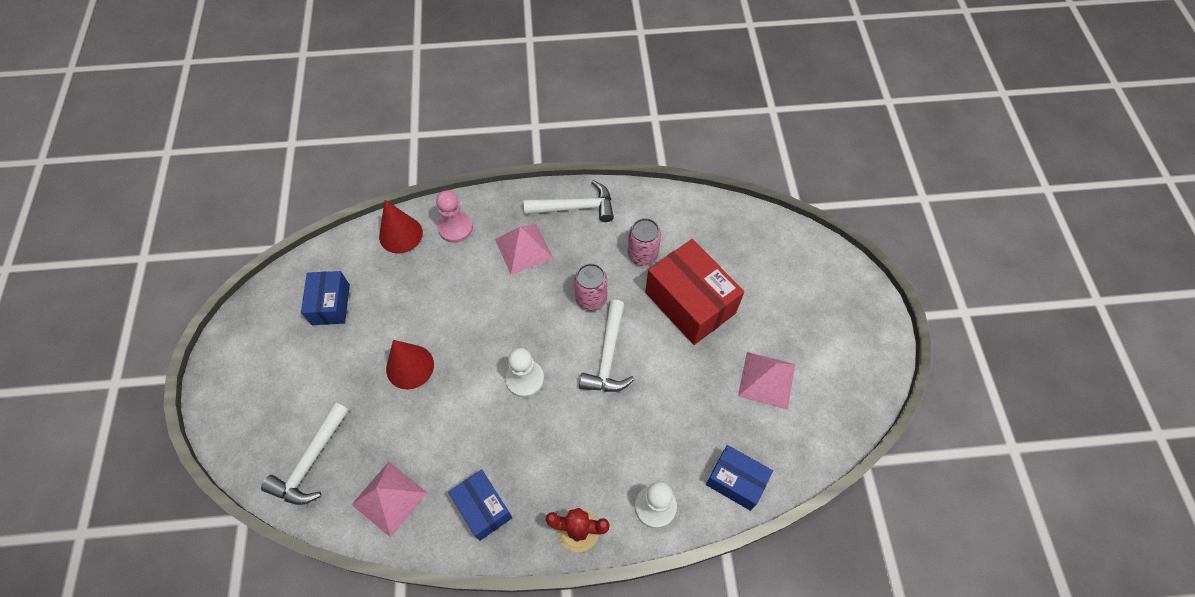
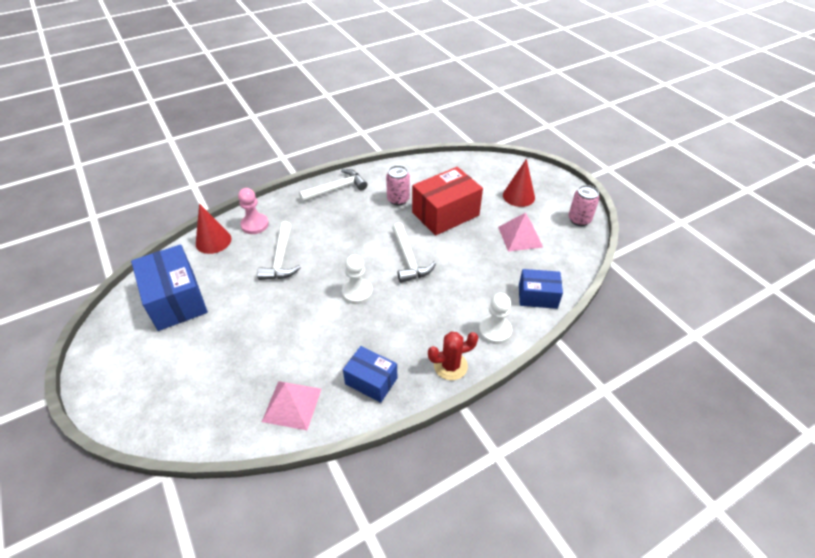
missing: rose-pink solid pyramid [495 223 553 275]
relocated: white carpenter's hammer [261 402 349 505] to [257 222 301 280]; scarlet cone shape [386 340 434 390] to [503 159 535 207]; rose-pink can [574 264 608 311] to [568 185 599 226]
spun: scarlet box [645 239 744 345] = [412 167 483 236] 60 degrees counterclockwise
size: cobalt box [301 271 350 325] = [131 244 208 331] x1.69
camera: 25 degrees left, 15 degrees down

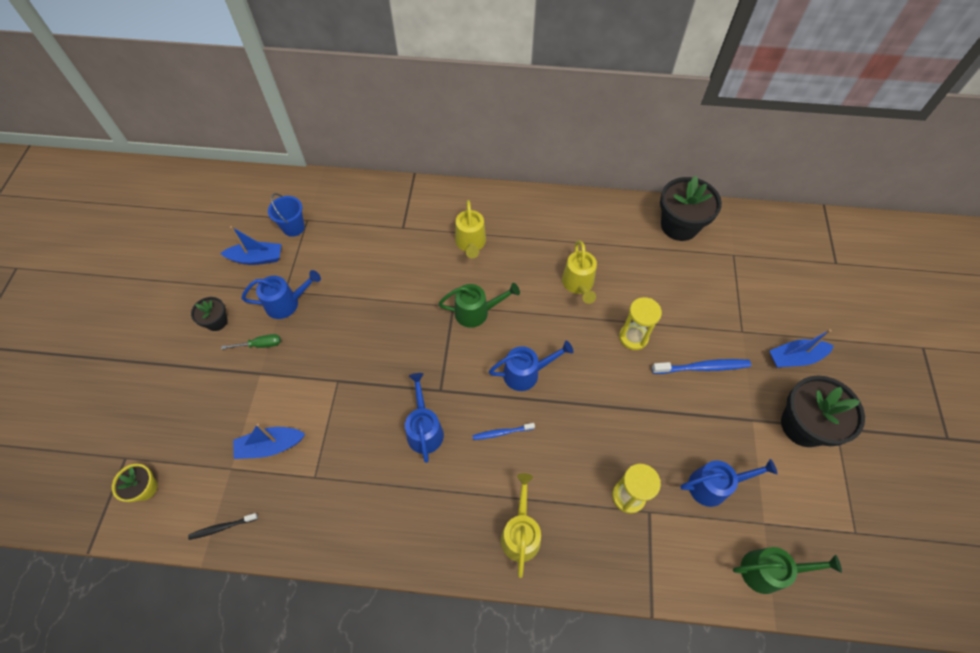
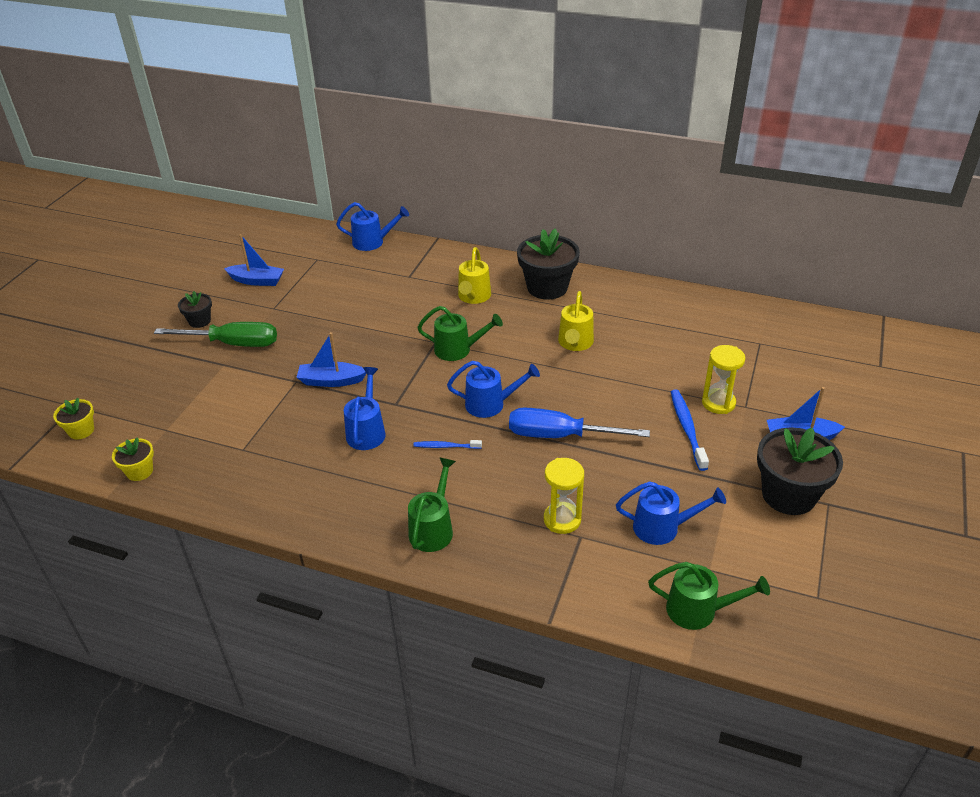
missing: cobalt bucket [268 193 305 237]
appeared: cobalt screwdriver [509 408 650 438]
relocated: cobalt boat [233 423 305 459] to [296 332 366 387]; cobalt sprinkling can [242 270 321 319] to [336 202 409 251]; black potted plant [660 176 722 241] to [517 229 580 300]; yellow sandglass [619 297 662 350] to [702 345 745 414]
exchanged: black toothbrush [188 513 258 540] to yellow potted plant [112 437 154 481]
colour: yellow sprinkling can [501 473 541 578] to green sprinkling can [408 458 456 552]
spun: cobalt toothbrush [652 359 751 374] = [671 389 709 471] 105 degrees counterclockwise
size: green screwdriver [221 334 281 349] = [154 322 277 347] x2.08
camera: 15 degrees right, 20 degrees down

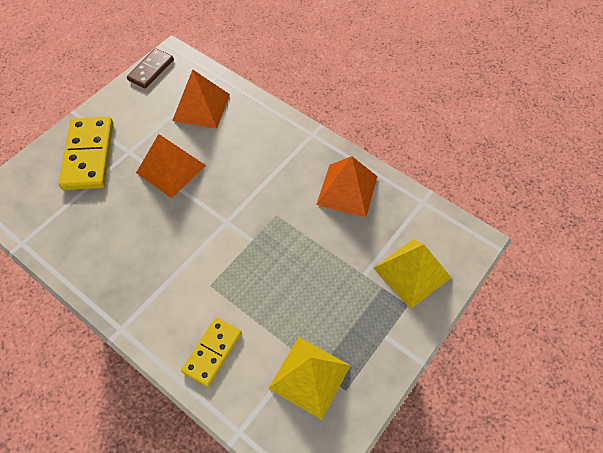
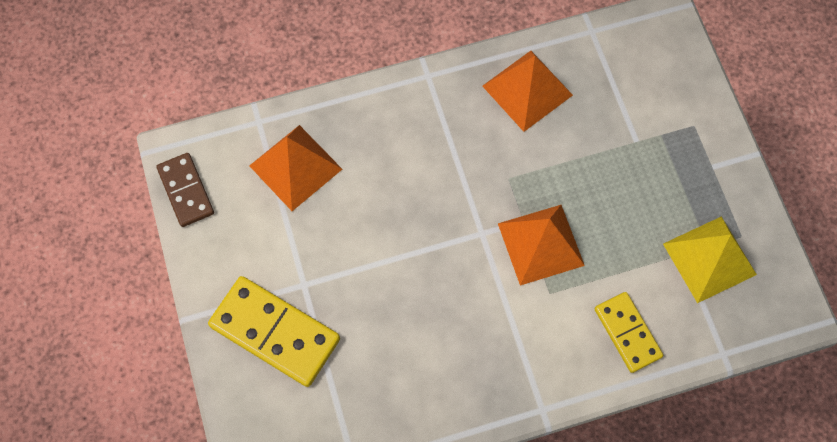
missing: yellow solid pyramid [374 239 451 309]
relocated: orange solid pyramid [136 134 206 198] to [498 205 585 285]
camera: 55 degrees left, 10 degrees up

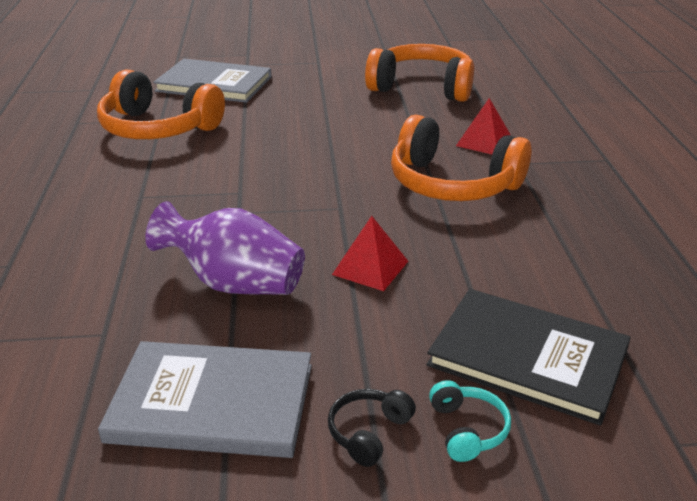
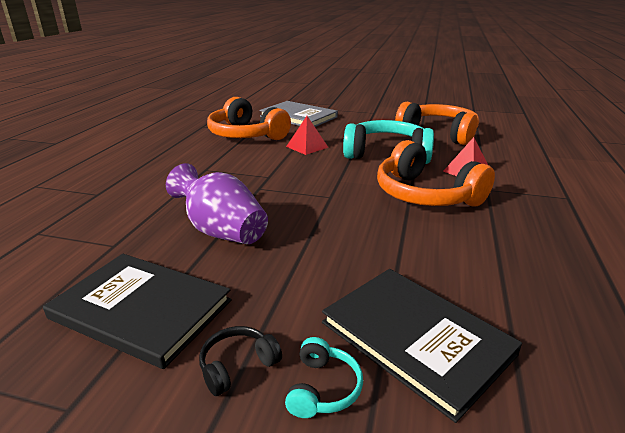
appeared: aqua headset [343 120 434 164]
relocated: scarlet solid pyramid [332 216 408 291] to [286 116 328 155]
colour: gray hardcover [98 341 312 458] to black hardcover [43 254 232 369]
camera: 20 degrees right, 5 degrees down

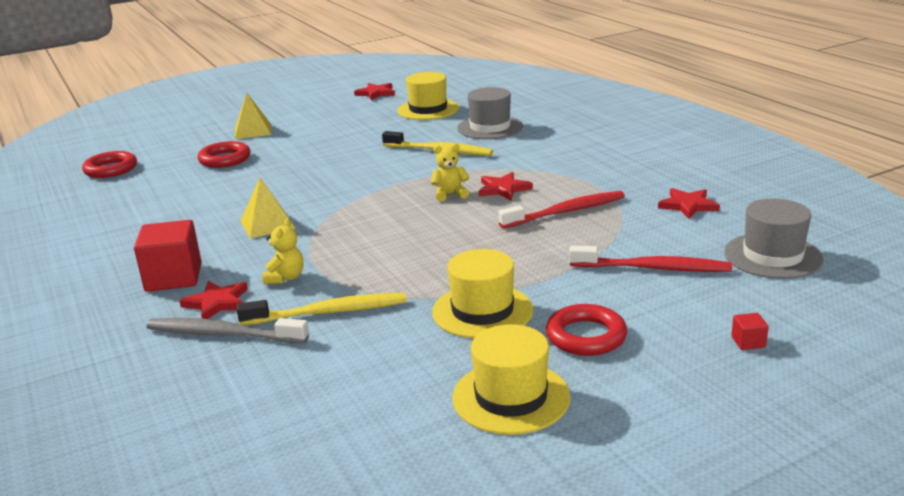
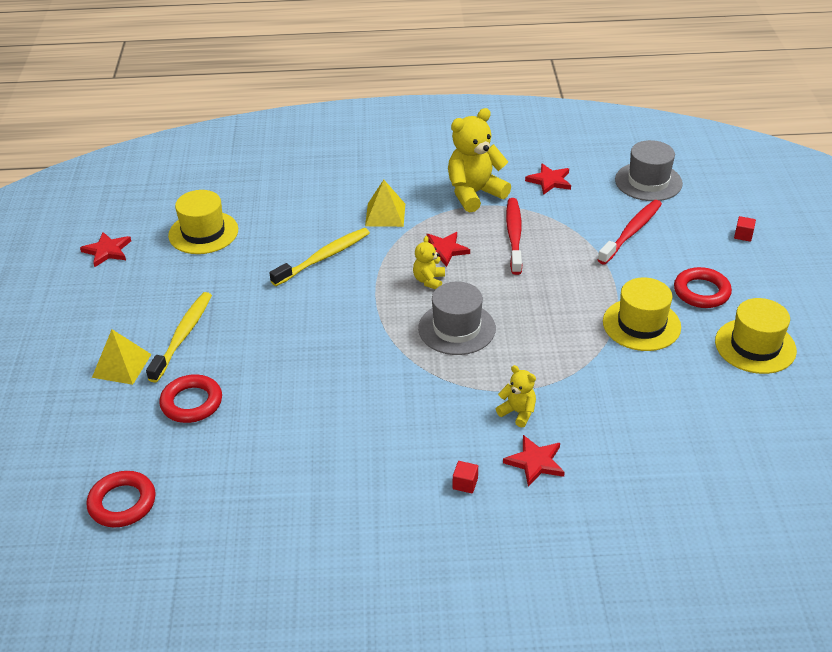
missing: gray toothbrush [147 318 309 343]
appeared: yellow teddy bear [448 108 511 212]
relocated: yellow toothbrush [237 293 407 325] to [146 292 212 383]; yellow solid pyramid [241 178 295 239] to [365 180 405 227]; gray hat [457 87 523 139] to [418 282 496 355]
size: scarlet cube [134 220 202 292] = [453 461 478 493] x0.43
camera: 65 degrees left, 15 degrees up

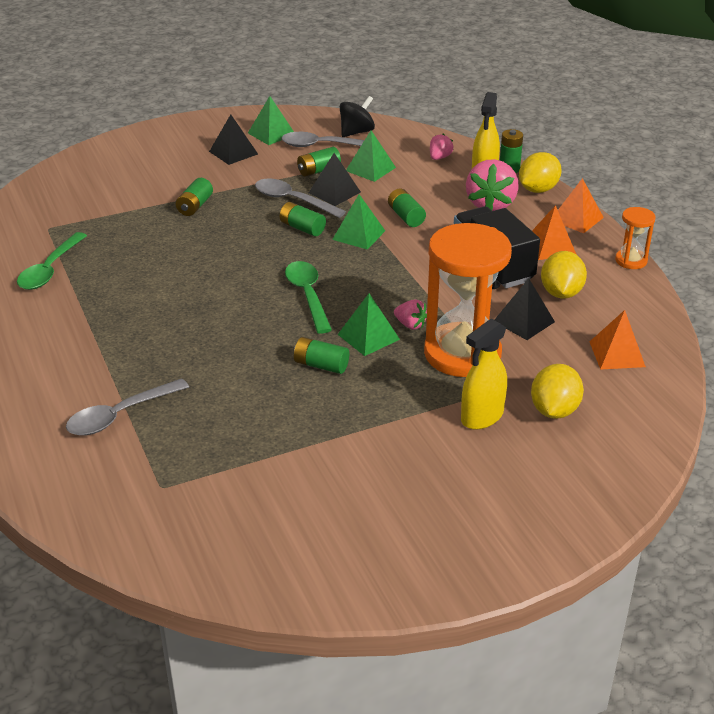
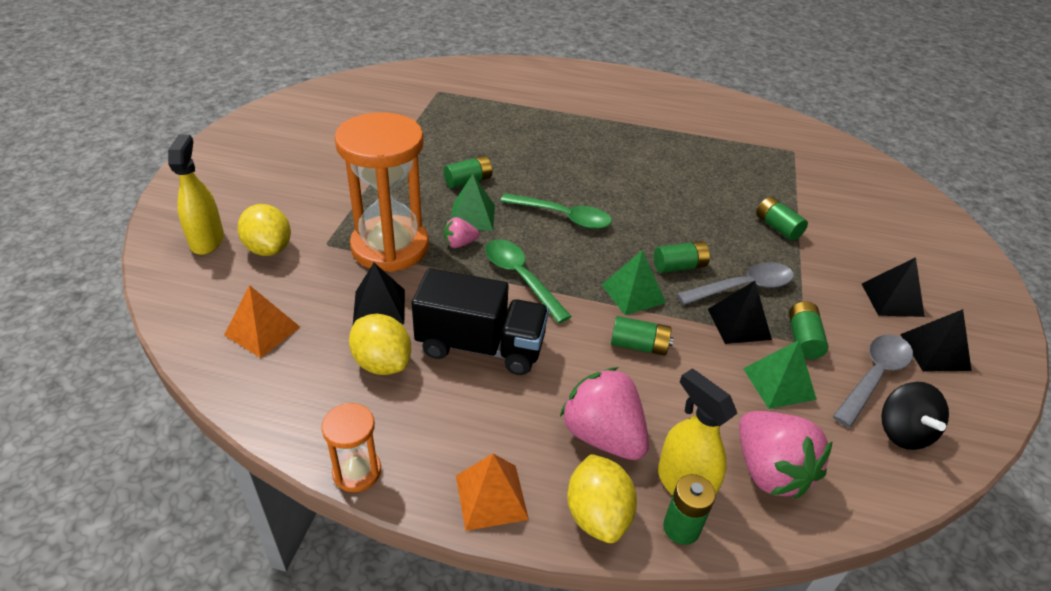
missing: gray teaspoon [66 378 189 436]; orange solid pyramid [532 205 577 260]
relocated: yellow spray cleaner [461 319 507 430] to [168 135 224 255]; green teaspoon [17 232 87 290] to [485 239 572 323]
colour: green solid pyramid [248 96 294 145] to black solid pyramid [900 309 972 372]
size: rose-pink strawberry [430 134 454 160] = [739 411 833 499] x2.00
camera: 125 degrees right, 5 degrees up

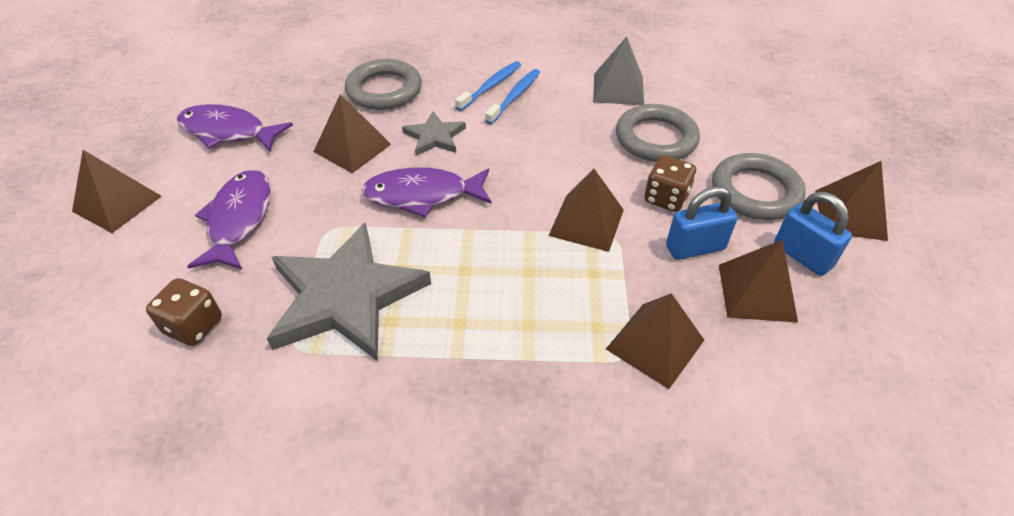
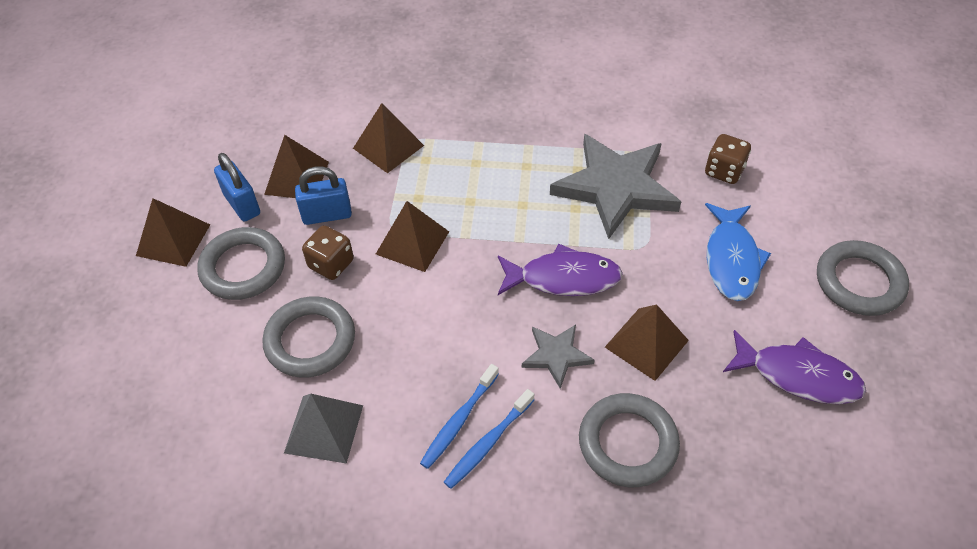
exchanged: brown solid pyramid [72 150 161 233] to gray hoop [817 240 909 316]
colour: purple toy fish [187 170 271 269] to cobalt toy fish [705 203 771 301]
camera: 175 degrees left, 5 degrees up

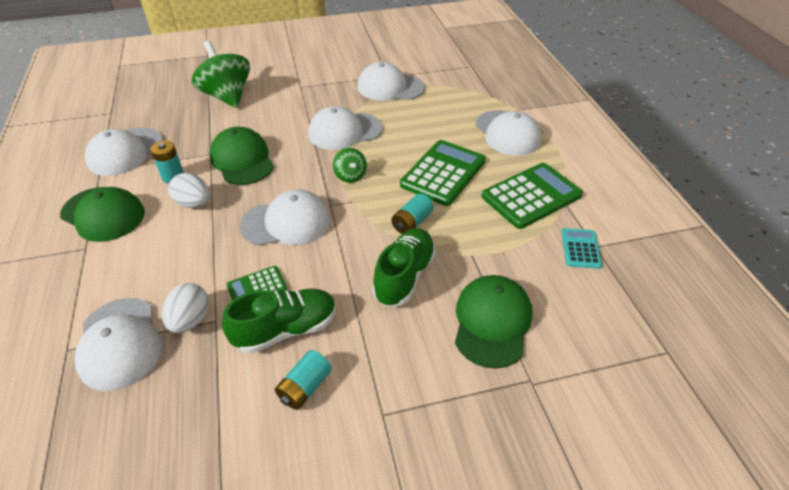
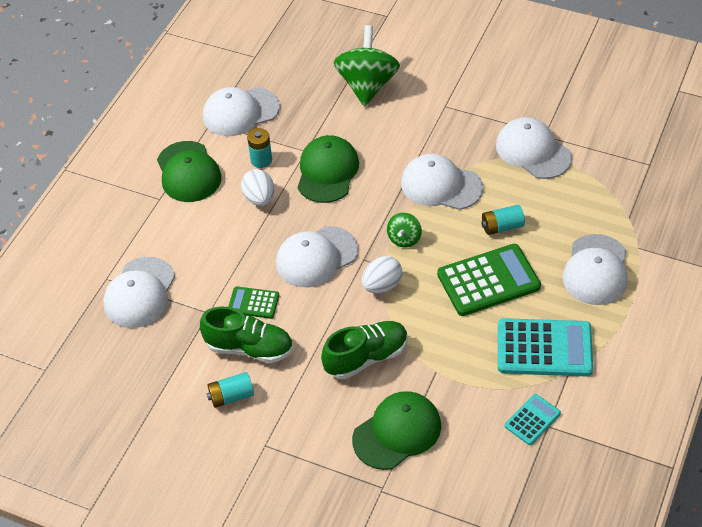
relocated: white egg [162 283 209 333] to [362 256 402 293]; aqua AA battery [391 194 434 234] to [481 205 525 235]
colour: green calculator [481 163 583 229] to aqua calculator [498 318 593 376]
spun: white peaked cap [240 190 331 245] = [276 226 358 287] 120 degrees clockwise
camera: 40 degrees right, 5 degrees up

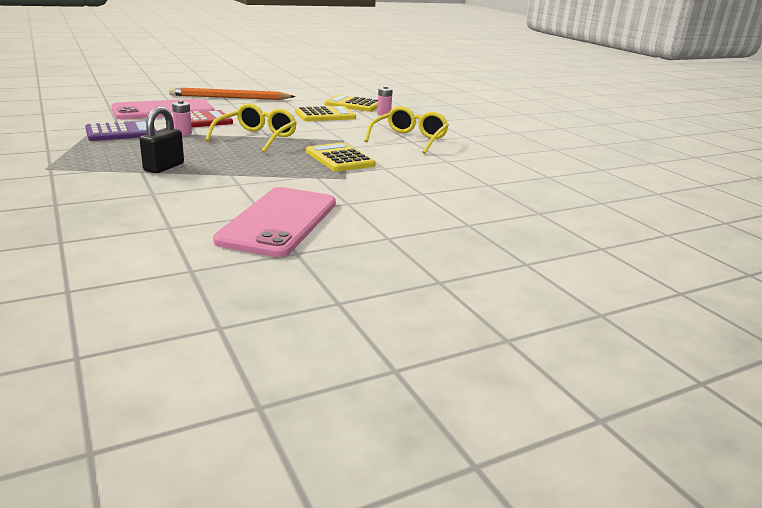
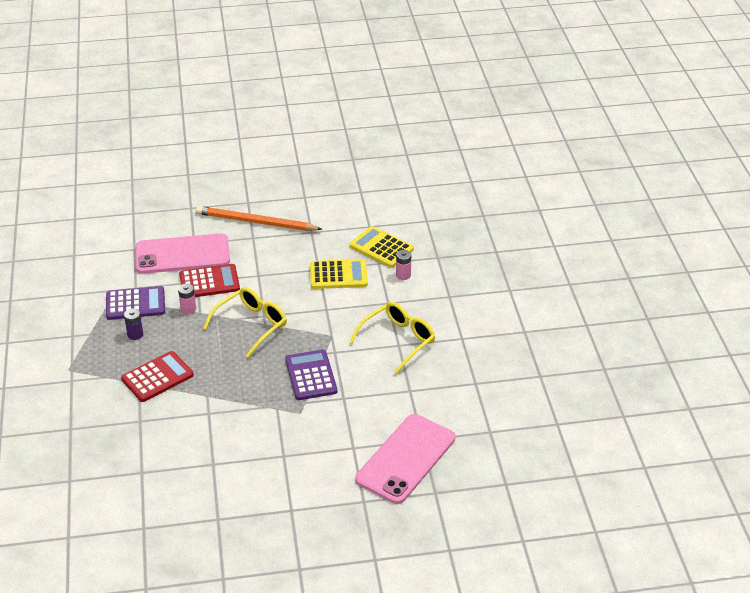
appeared: purple AA battery [124 308 143 340]
relocated: rose-pink smartphone [213 187 336 257] to [355 414 455 504]
exchanged: black small lock [140 106 184 173] to scarlet calculator [121 351 194 402]
colour: yellow calculator [306 142 375 172] to purple calculator [285 350 337 400]
camera: 20 degrees right, 15 degrees up

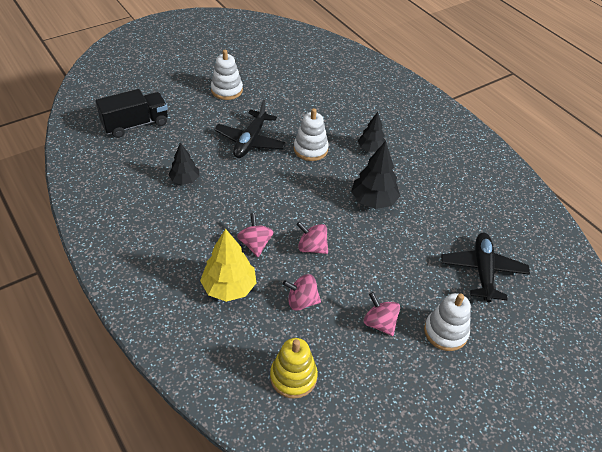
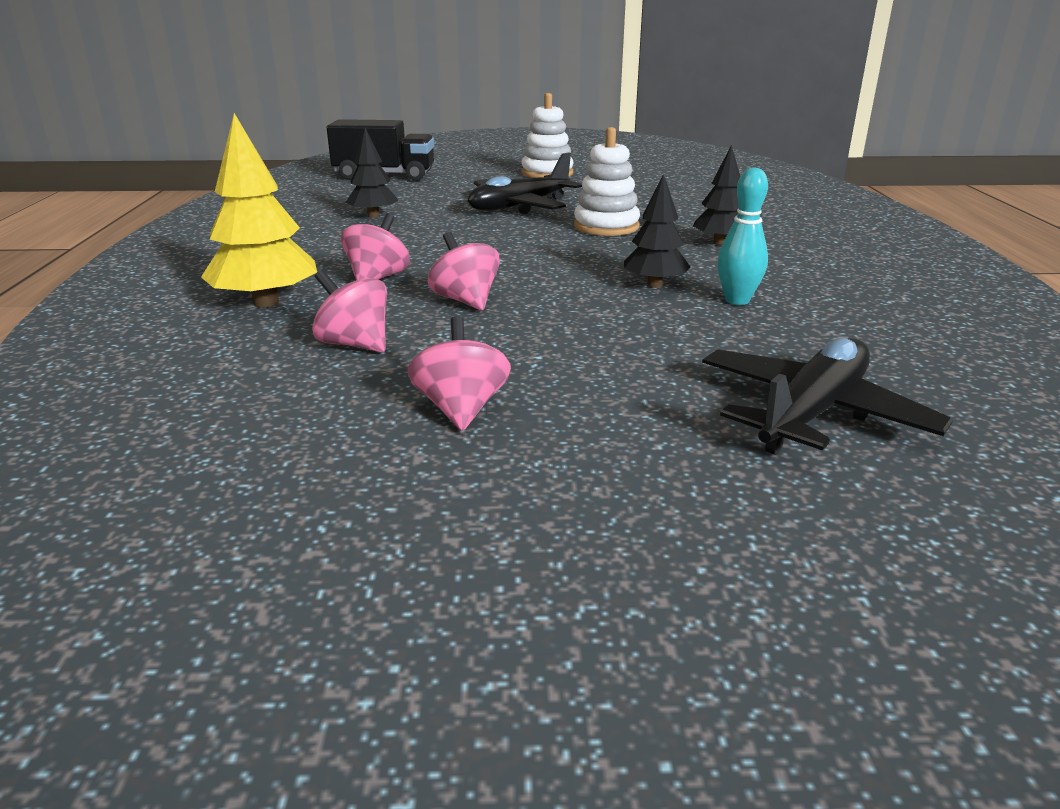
missing: yellow ring stacker [270 338 318 399]; white ring stacker [424 293 471 351]
appeared: aqua bowling pin [717 168 768 305]
size: black toy tree [351 141 400 209] = [624 174 690 288] x0.64
camera: 35 degrees right, 20 degrees down

